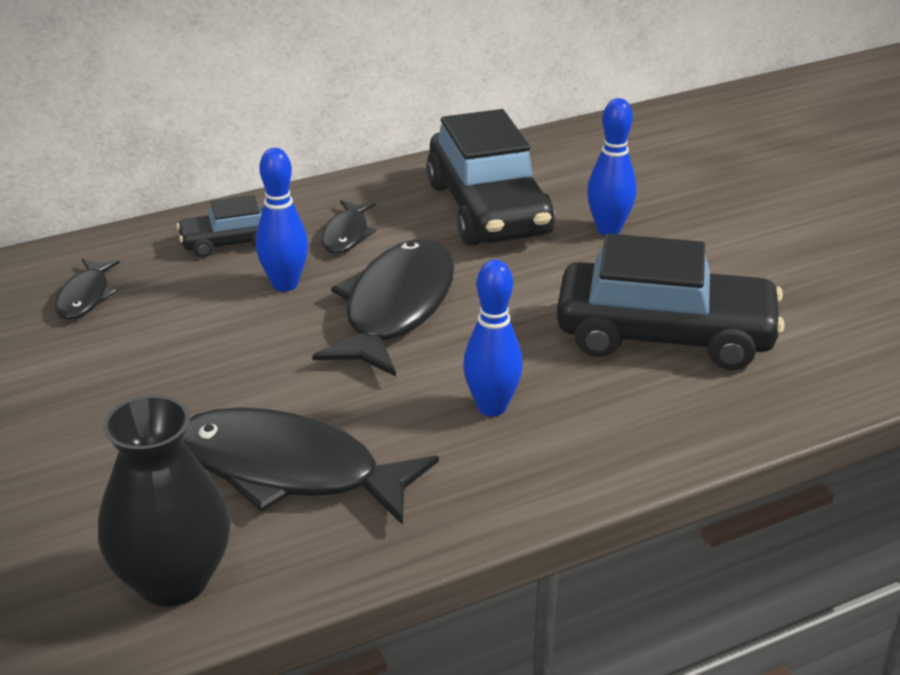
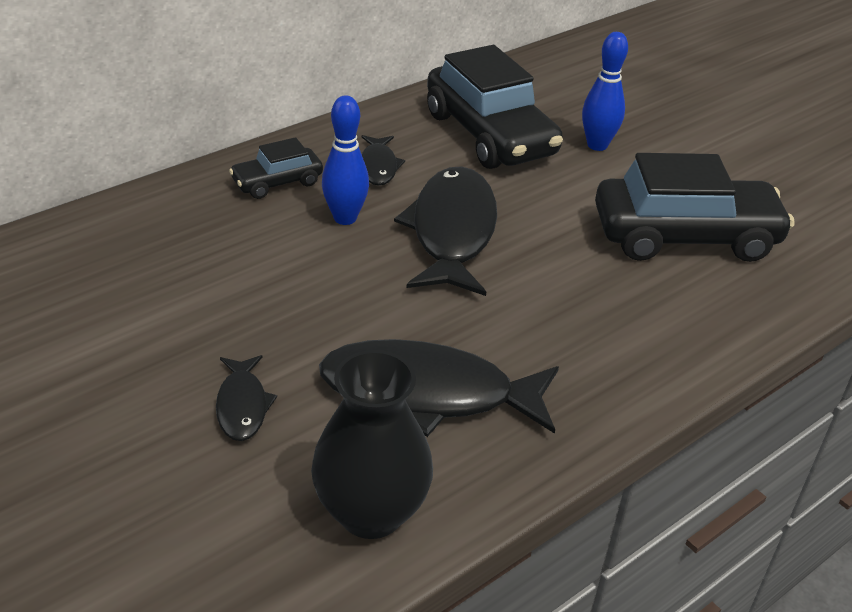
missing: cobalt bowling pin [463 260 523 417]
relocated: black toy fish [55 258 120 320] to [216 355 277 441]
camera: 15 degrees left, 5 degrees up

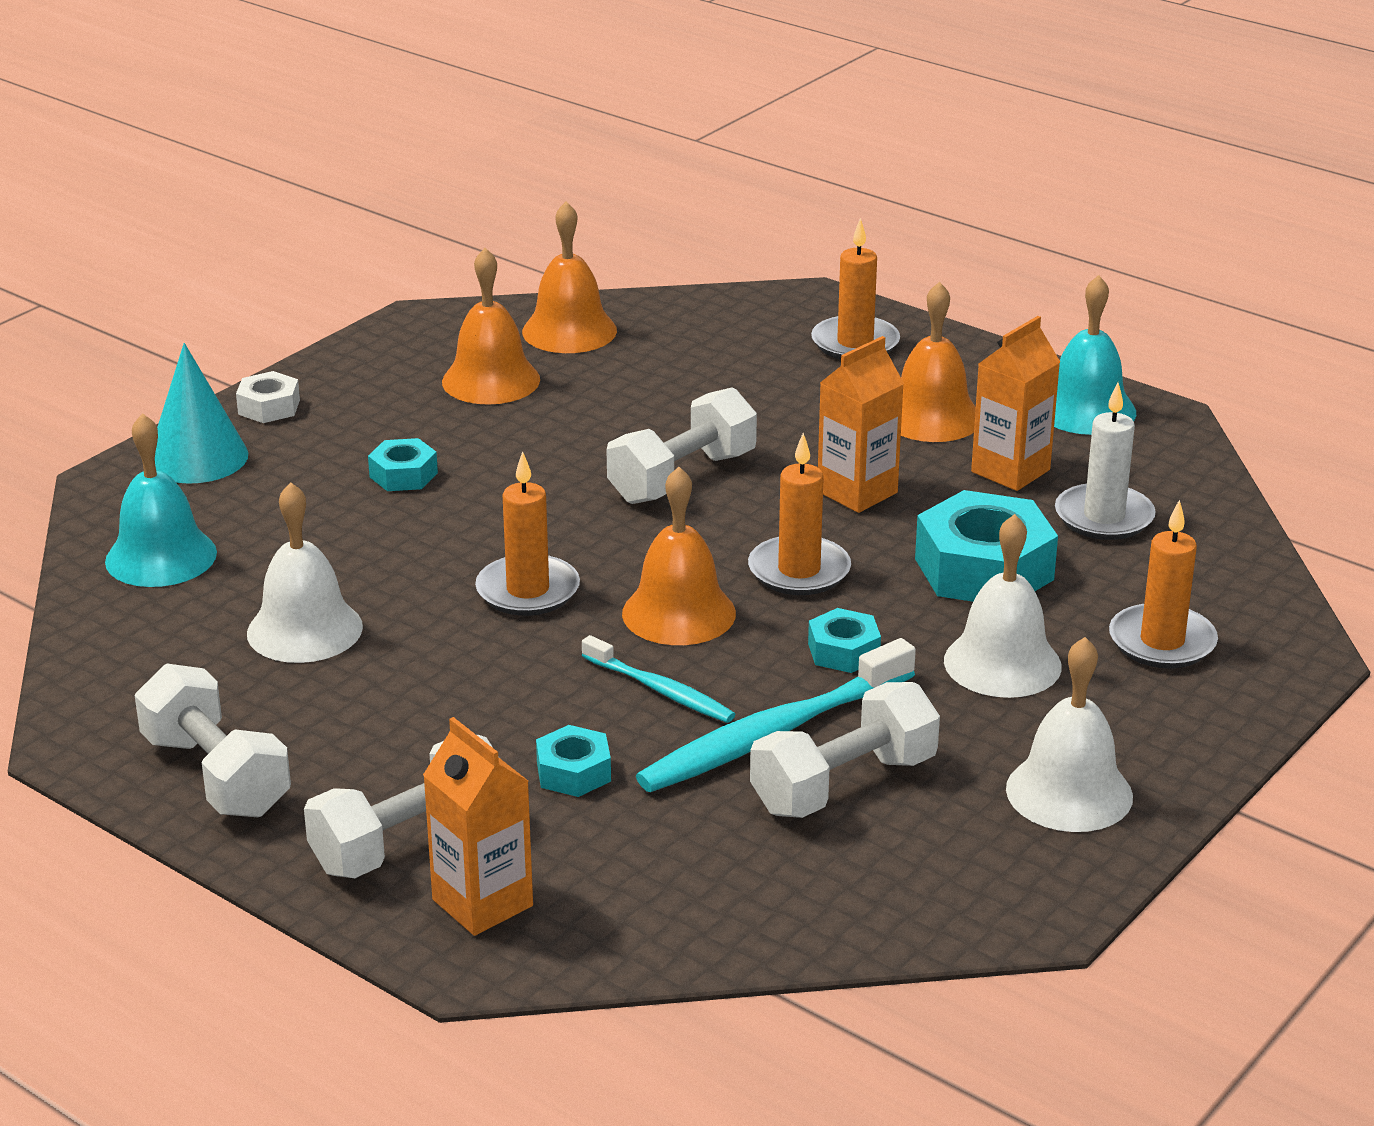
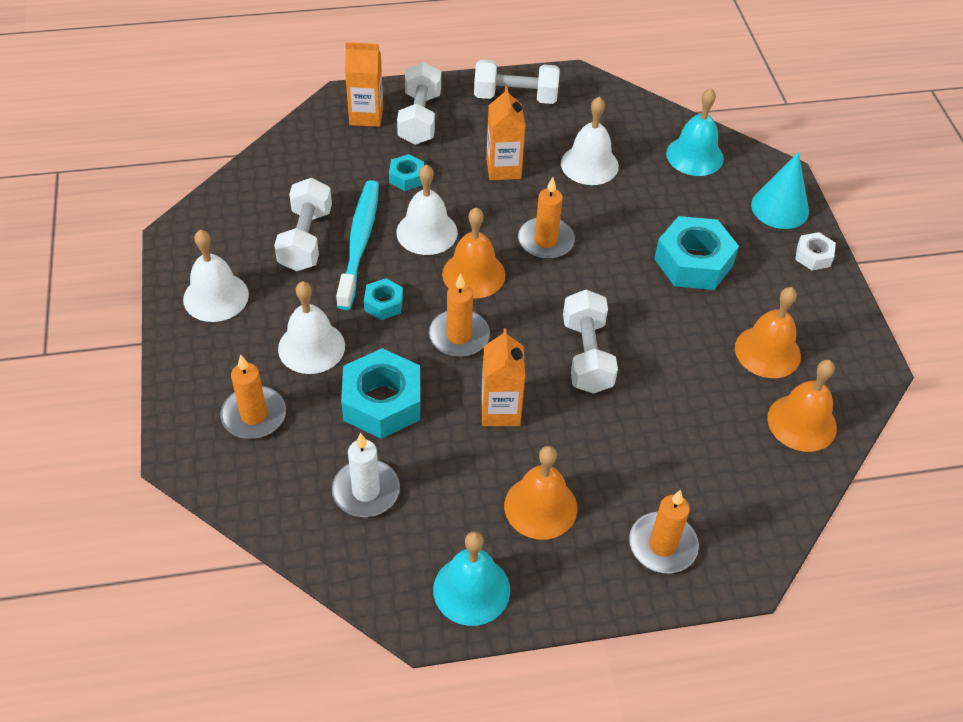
relocated: orange carton [971 316 1060 491] to [486 86 526 180]
exchanged: aqua toothbrush [582 635 735 723] to white hand bell [396 164 458 255]
size: aqua nut [368 438 438 491] = [654 216 739 290] x1.95
camera: 130 degrees right, 20 degrees up

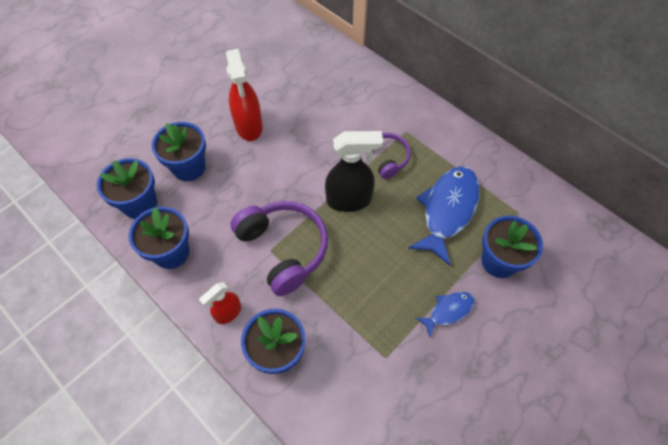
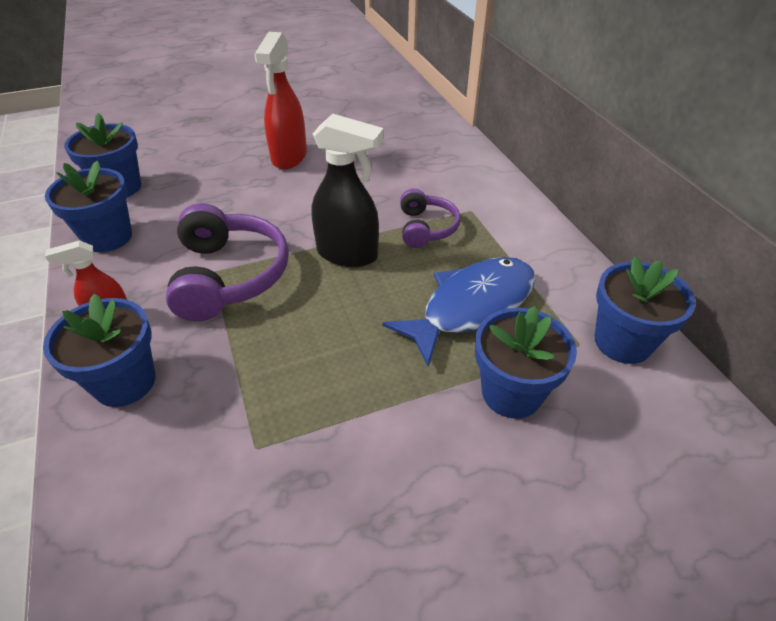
missing: cobalt toy fish [416 292 474 337]
relocated: cobalt potted plant [152 122 206 181] to [595 256 696 364]
camera: 25 degrees right, 15 degrees down

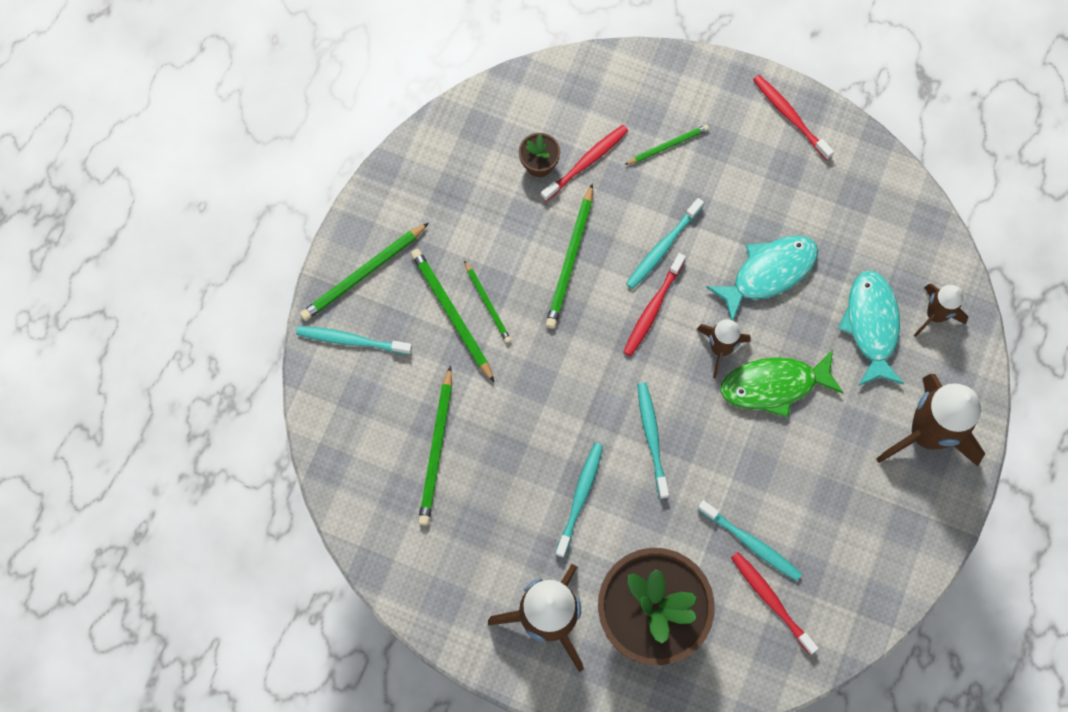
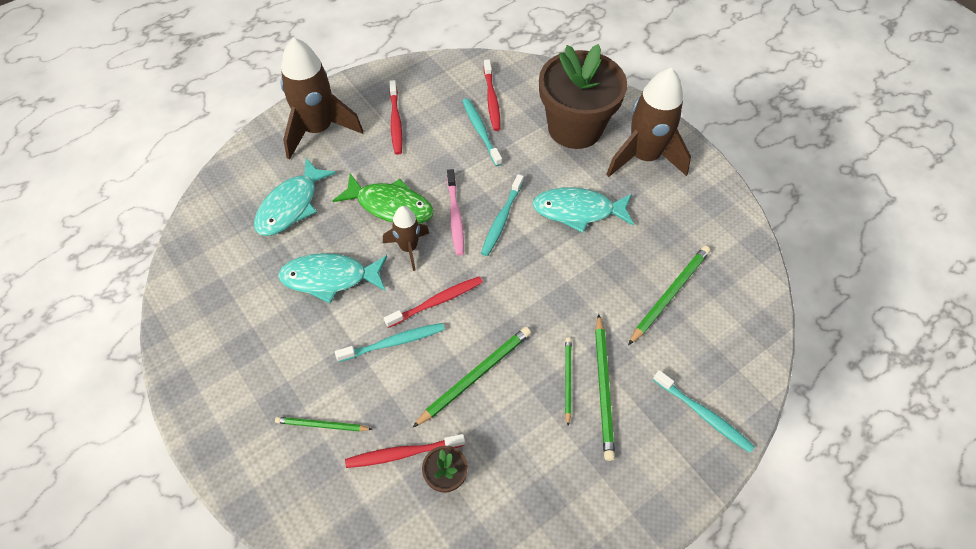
missing: green wooden pencil [300 223 429 321]; brown spaceship [914 283 968 337]
appeared: rose-pink toothbrush [447 169 464 256]
relocated: scarlet toothbrush [753 75 834 160] to [389 80 403 155]
exchanged: aqua toothbrush [555 443 603 557] to aqua toy fish [532 187 634 233]
camera: 150 degrees left, 15 degrees down

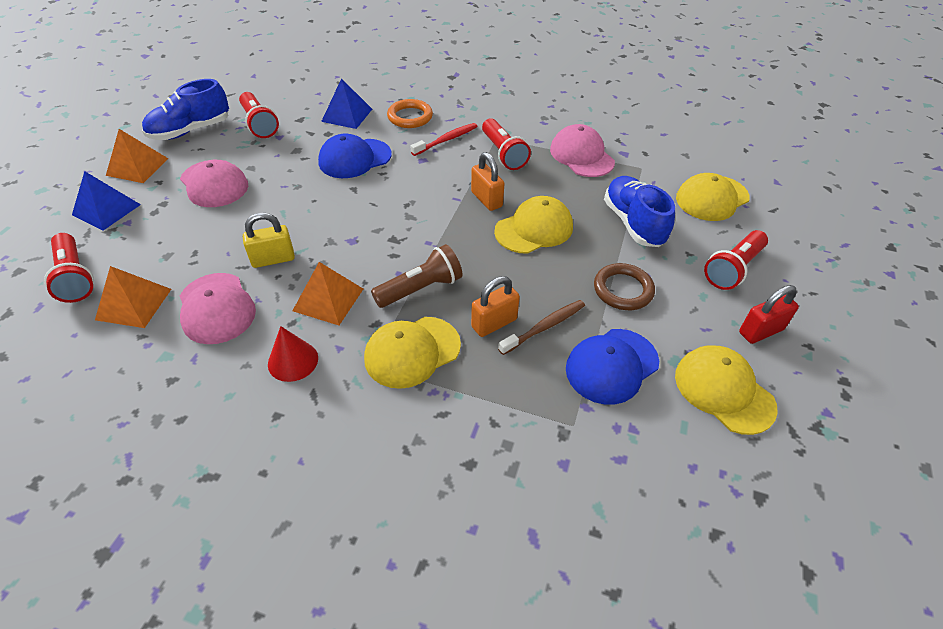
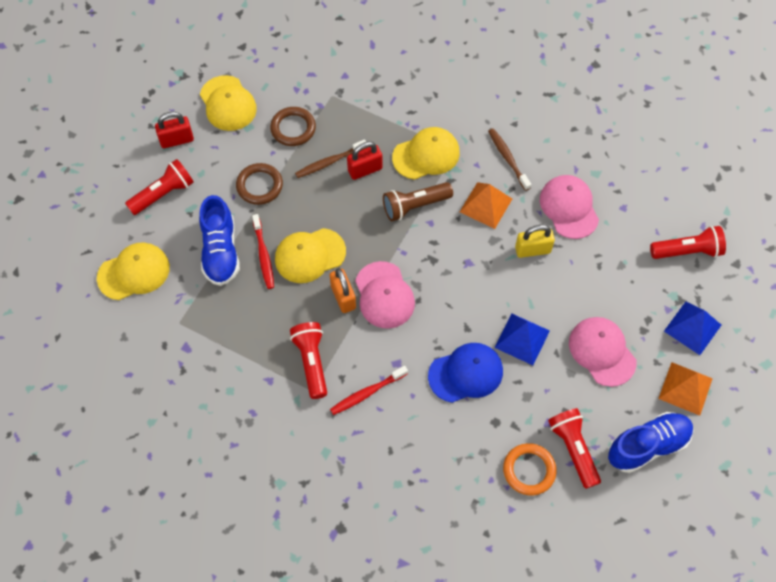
missing: orange solid pyramid [95 266 171 328]
appeared: scarlet toothbrush [252 214 274 289]
relocated: rose-pink peaked cap [550 124 615 177] to [355 261 415 329]; cobalt solid pyramid [321 78 372 129] to [494 313 550 365]; orange hoop [387 99 433 128] to [503 443 557 495]
exchanged: cobalt peaked cap [566 329 659 405] to brown hoop [270 107 316 146]; scarlet cone shape [268 326 318 382] to brown toothbrush [488 128 531 191]
colour: orange small lock [471 276 520 337] to scarlet small lock [347 142 382 180]
spun: scarlet torch [44 233 94 303] = [650 226 726 259] 105 degrees clockwise
camera: 170 degrees left, 15 degrees up

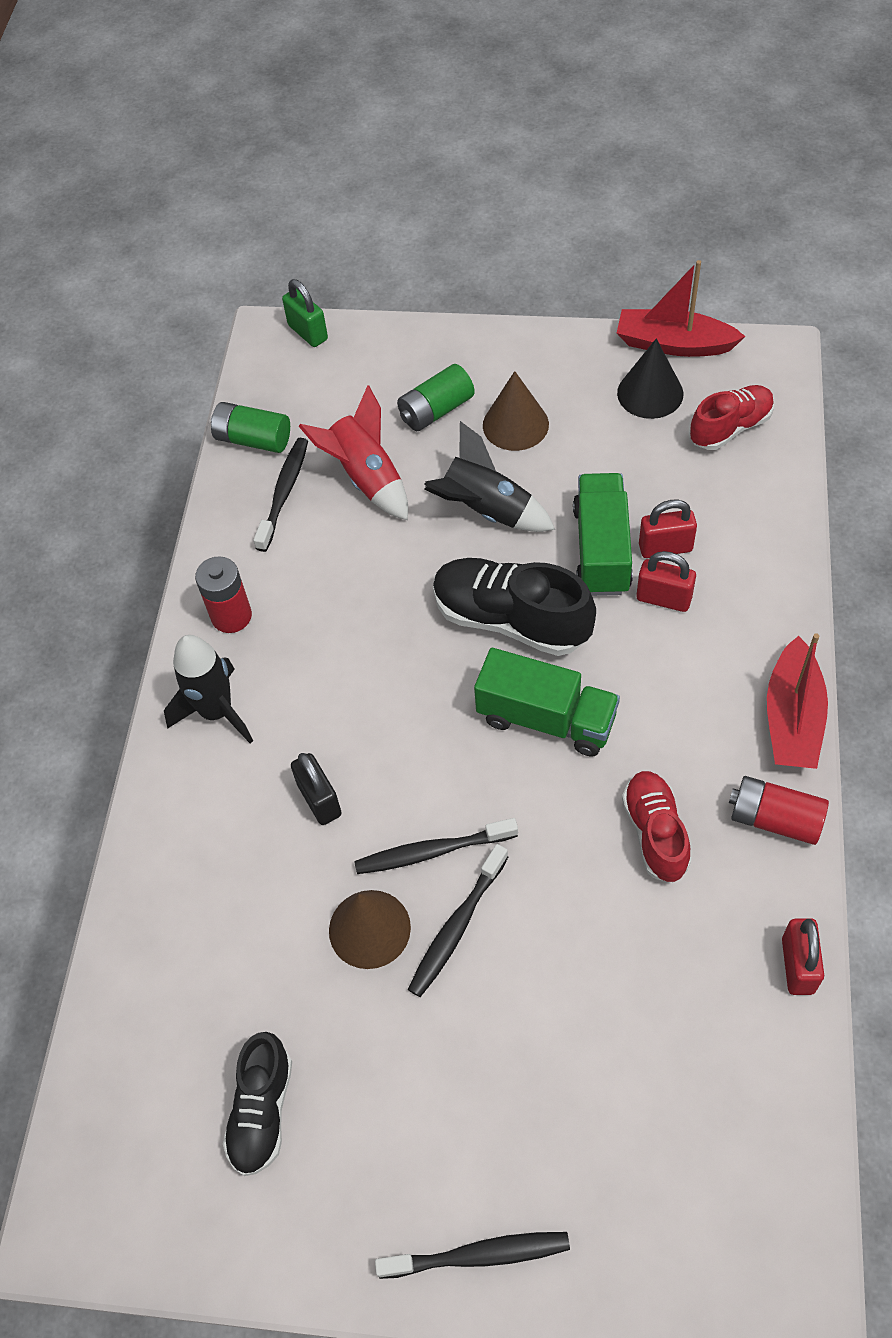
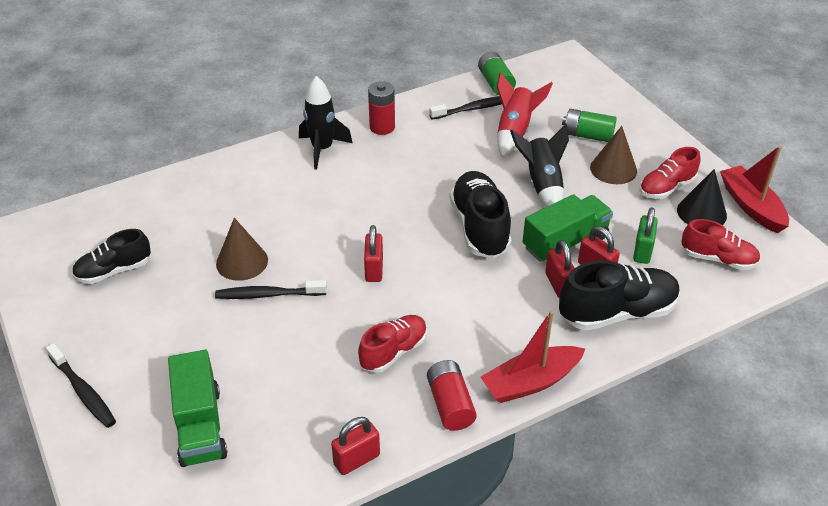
missing: black small lock [291 753 342 825]; black toothbrush [354 818 518 874]
appeared: scarlet small lock [364 225 383 282]; black shoe [559 261 680 331]; scarlet shoe [640 147 701 199]
relocated: green truck [474 648 620 756] to [168 350 228 467]; green small lock [282 279 328 347] to [633 207 658 264]
camera: 50 degrees right, 15 degrees down

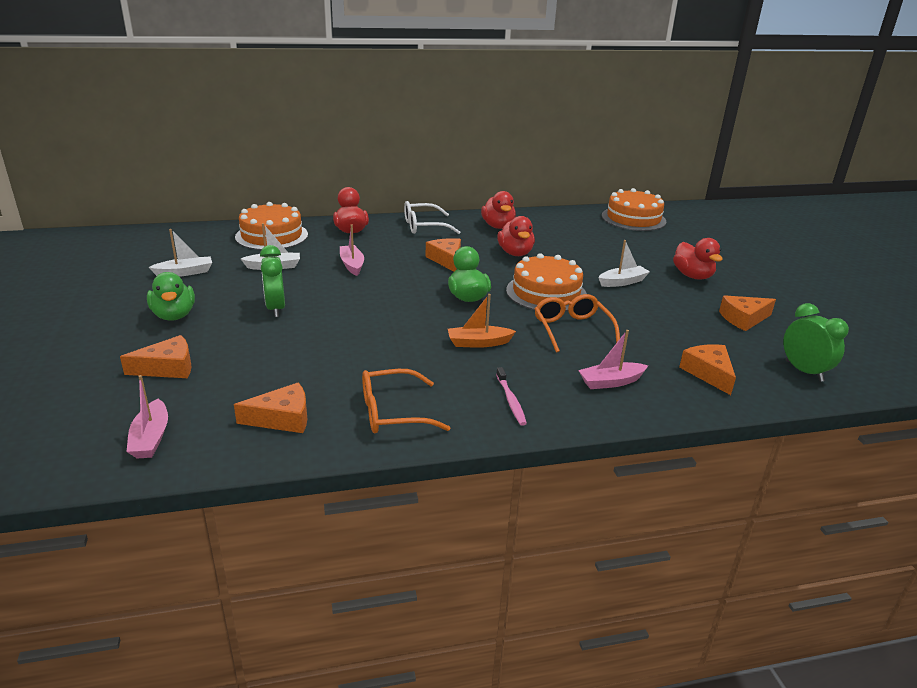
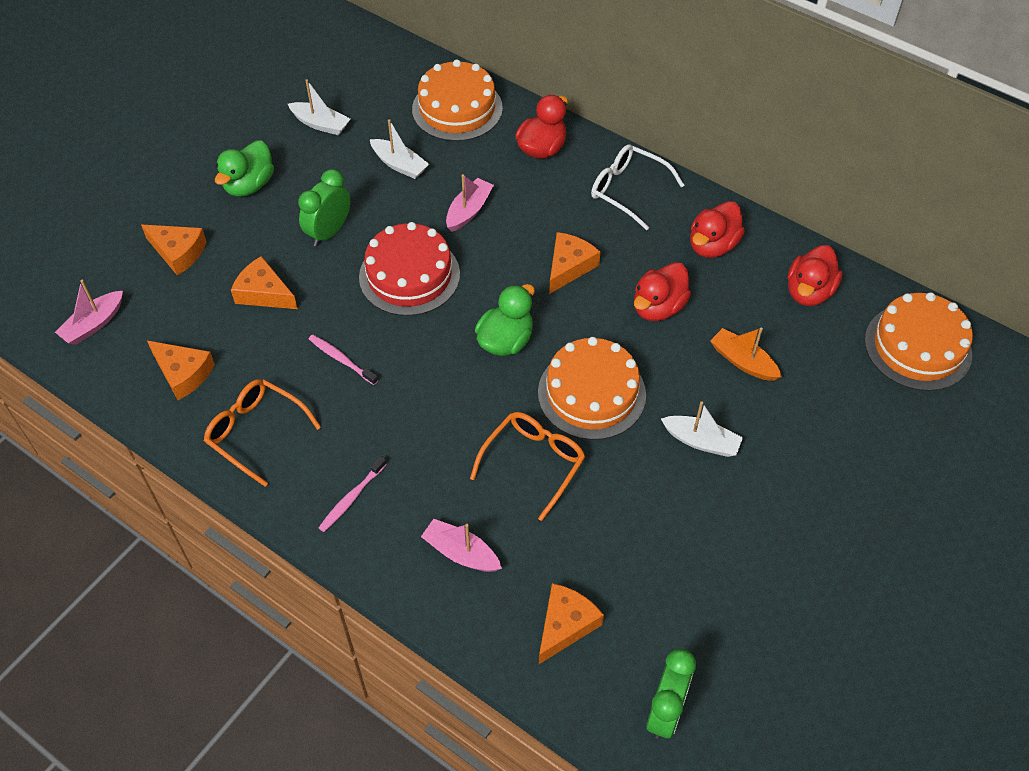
appeared: rose-pink toothbrush [309 335 378 385]; scarlet gateau [359 222 460 316]
relocated: orange cheese [719 295 776 331] to [231 256 297 309]; orange boat [448 294 516 348] to [710 327 782 381]; scarlet rubber duck [673 238 723 280] to [788 245 843 306]
camera: 50 degrees right, 25 degrees up

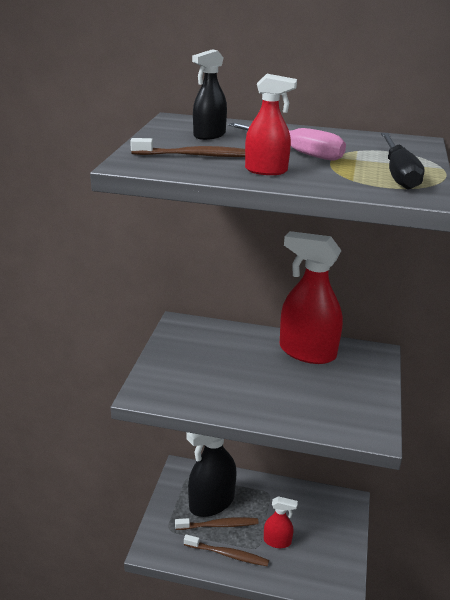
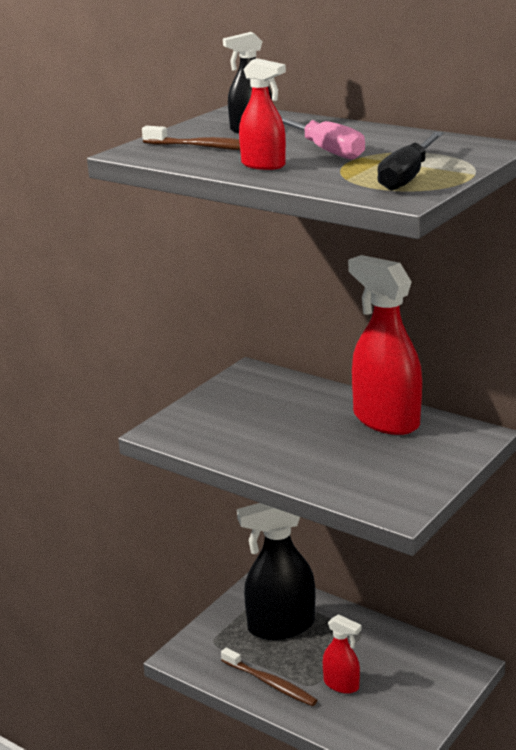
missing: brown toothbrush [175 517 259 530]
camera: 25 degrees right, 5 degrees down

